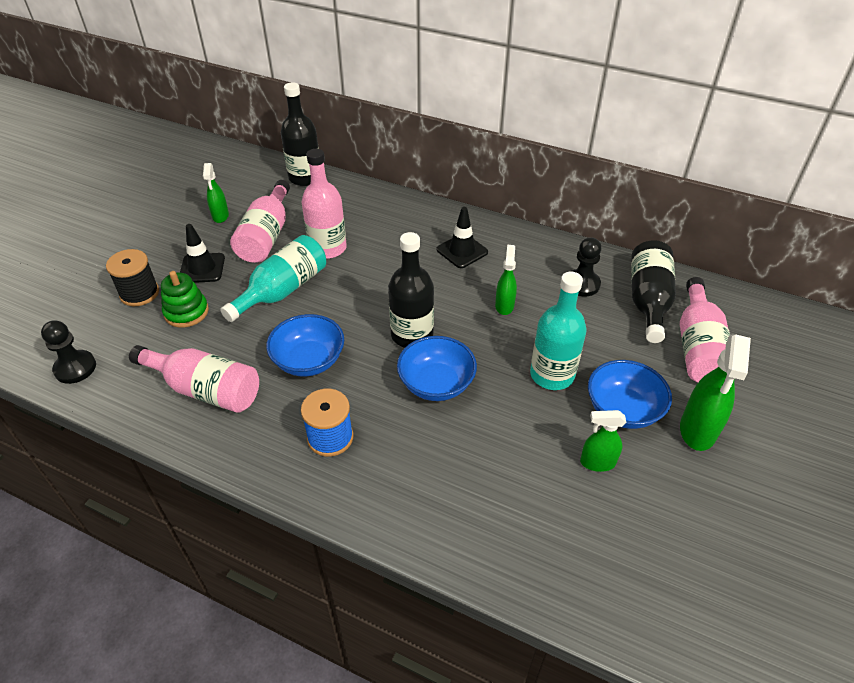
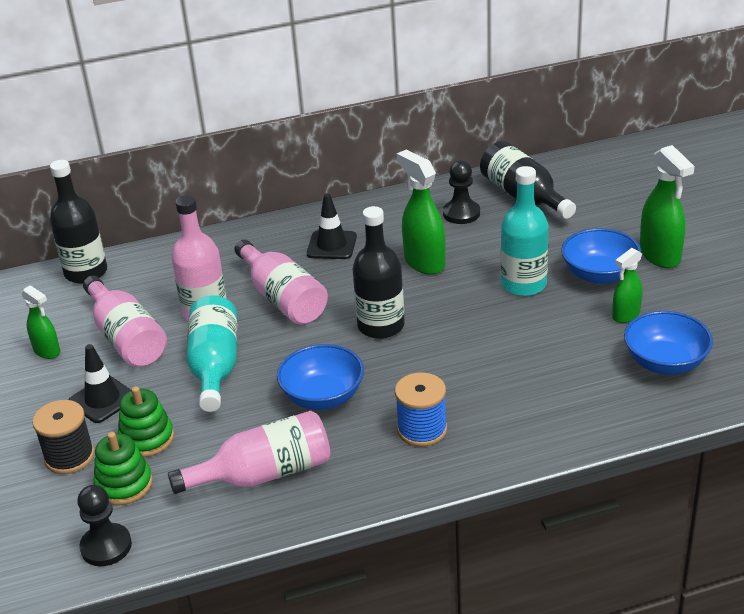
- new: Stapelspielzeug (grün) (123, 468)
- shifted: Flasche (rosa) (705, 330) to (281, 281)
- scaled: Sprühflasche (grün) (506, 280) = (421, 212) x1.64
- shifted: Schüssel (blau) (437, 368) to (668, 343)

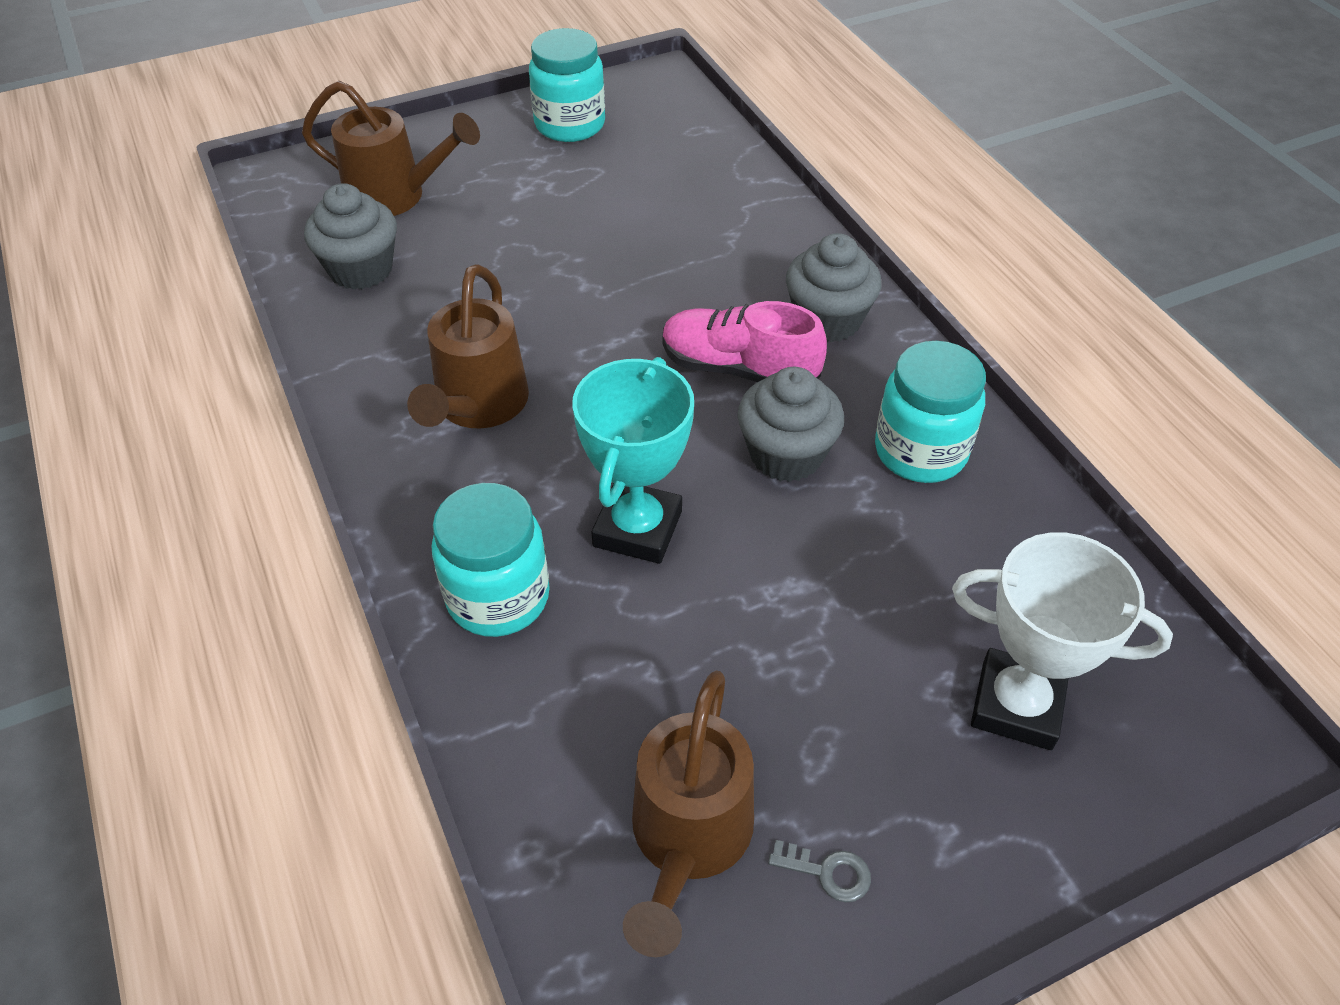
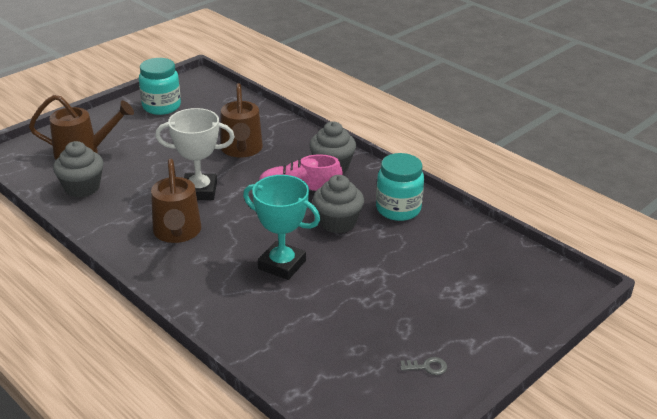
- shifted: Pokal (weiß) (1062, 641) to (195, 154)
- shifted: Gießkanne (braun) (688, 813) to (242, 120)
- rotated: Pokal (türkis) (633, 460) = (281, 227) 60 degrees counterclockwise
- gone: Einmachglas (türkis) (491, 560)

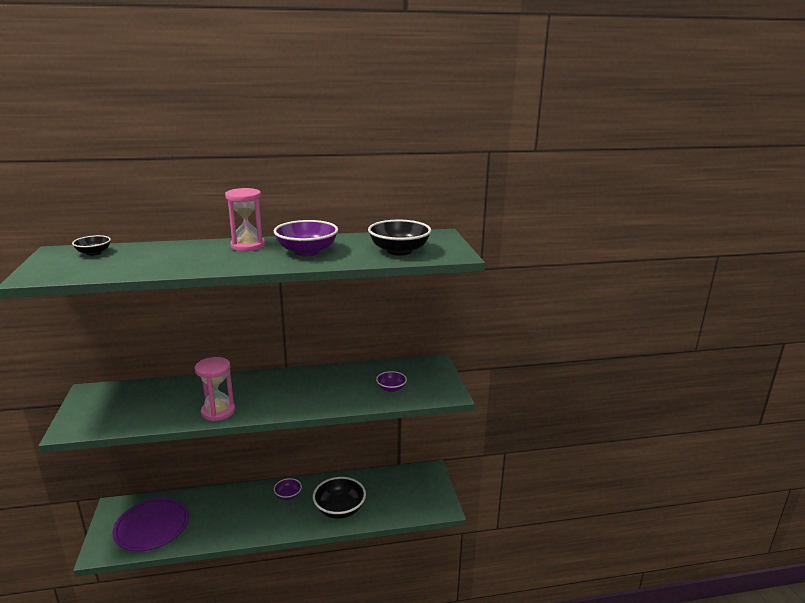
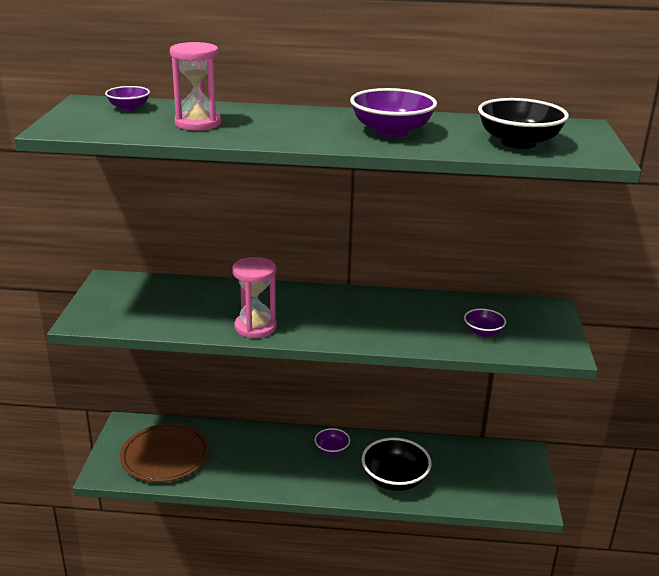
- repainted: Schüssel (schwarz) (91, 245) to Schüssel (lila) (127, 98)
- repainted: Teller (lila) (151, 524) to Teller (braun) (164, 452)
- shifted: Sanduhr (rosa) (245, 219) to (195, 86)

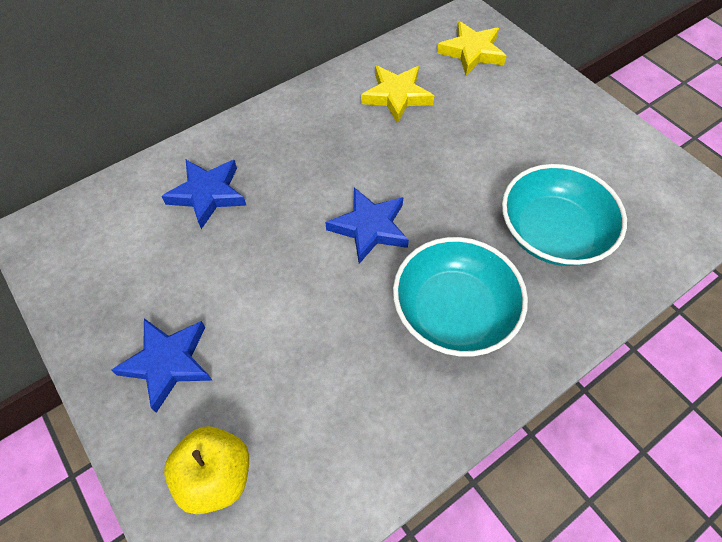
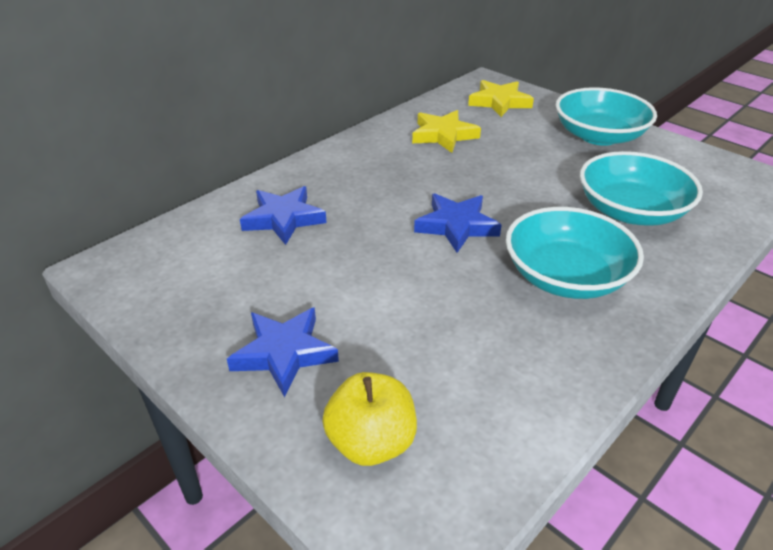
- new: Schüssel (türkis) (606, 116)

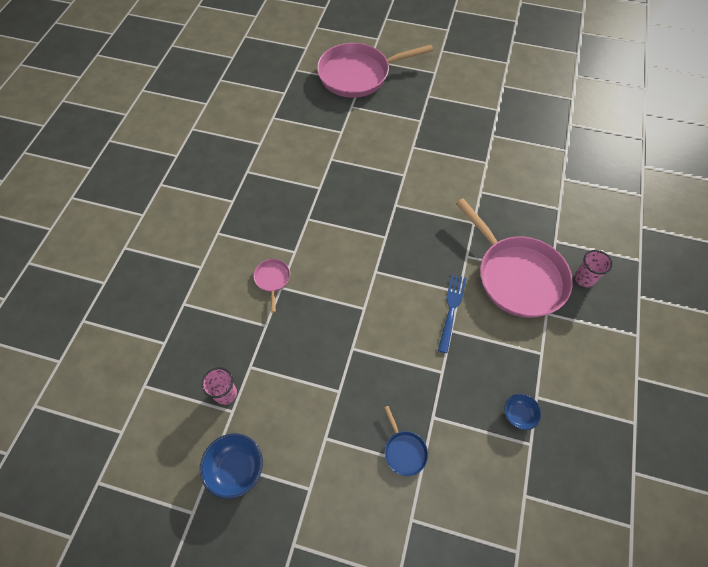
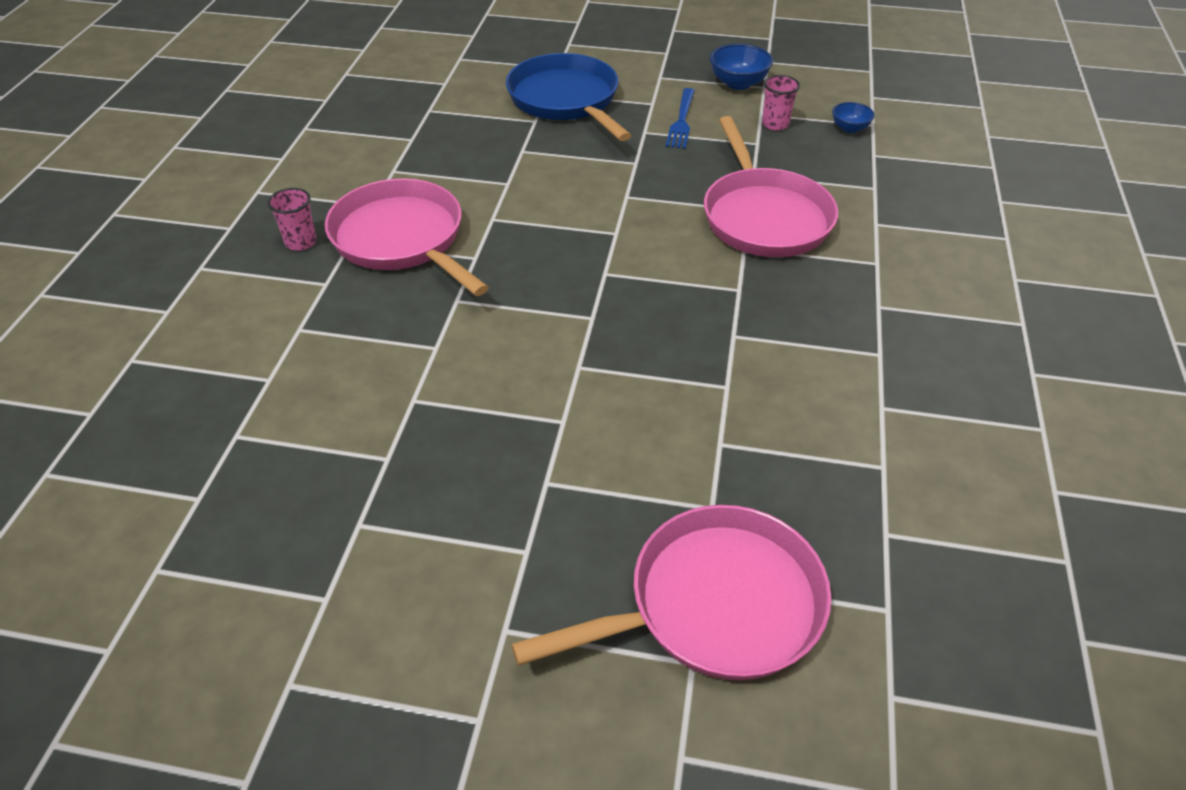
- scaled: Pfanne (blau) (406, 441) = (568, 97) x2.44
- shifted: Gabel (blau) (452, 313) to (680, 118)
- scaled: Pfanne (rosa) (271, 286) = (771, 186) x2.44
- shifted: Schüssel (blau) (523, 412) to (853, 117)

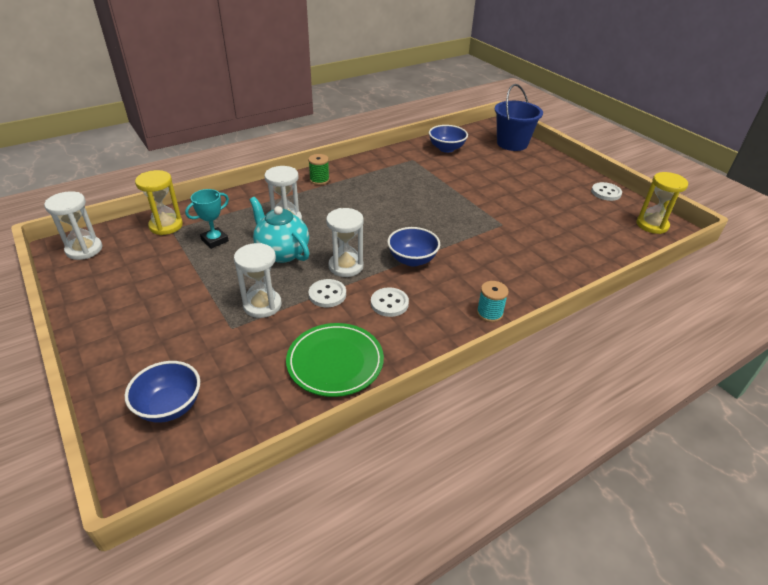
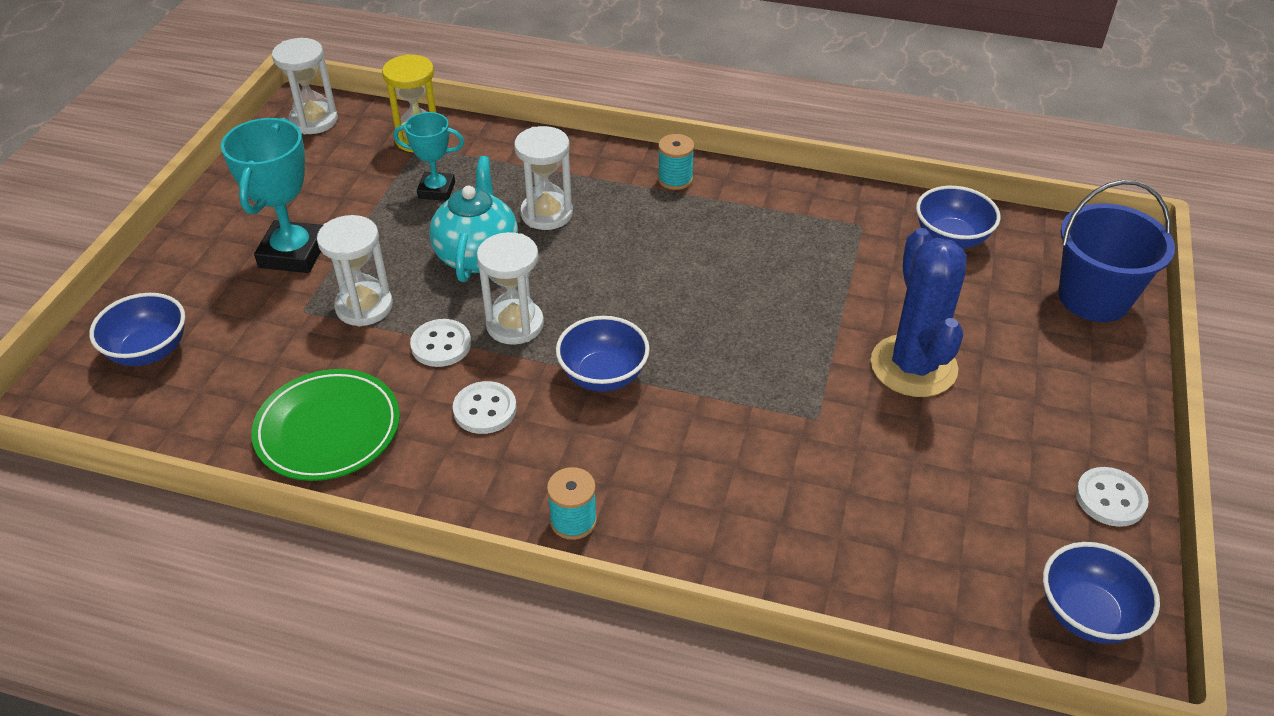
- new: Pokal (türkis) (272, 195)
- repainted: Garnrolle (grün) (318, 169) to Garnrolle (türkis) (676, 162)
- new: Kaktus (blau) (919, 312)
- swapped: Sanduhr (gelb) (662, 203) to Schüssel (blau) (1101, 593)

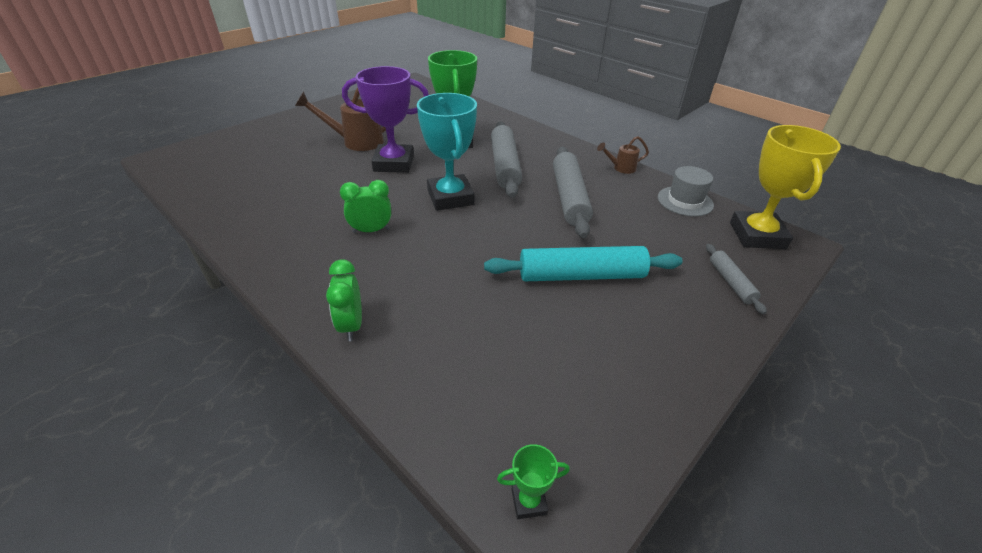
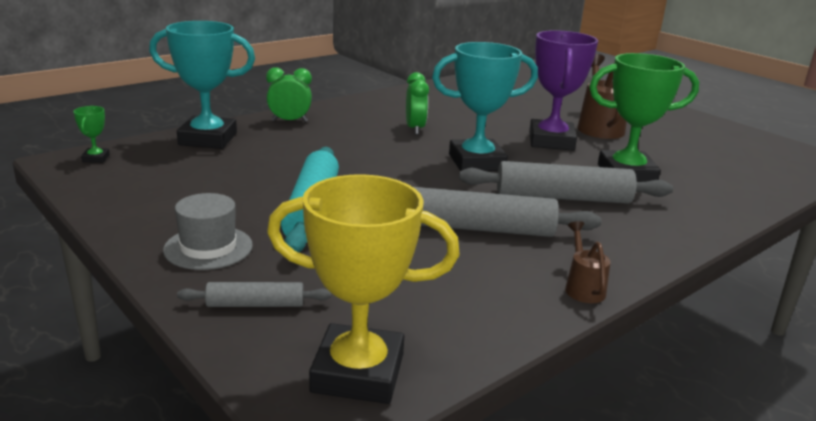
- new: Pokal (türkis) (202, 85)
- shifted: Hut (grau) (686, 191) to (208, 231)

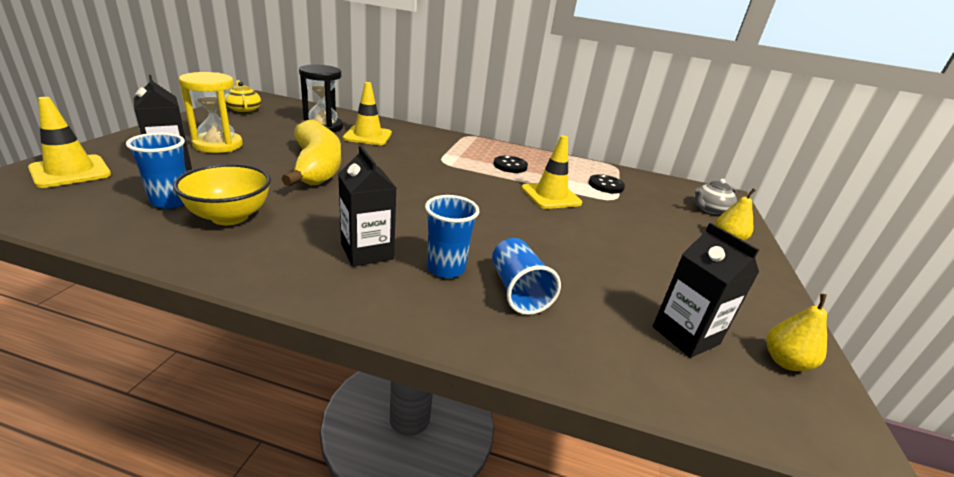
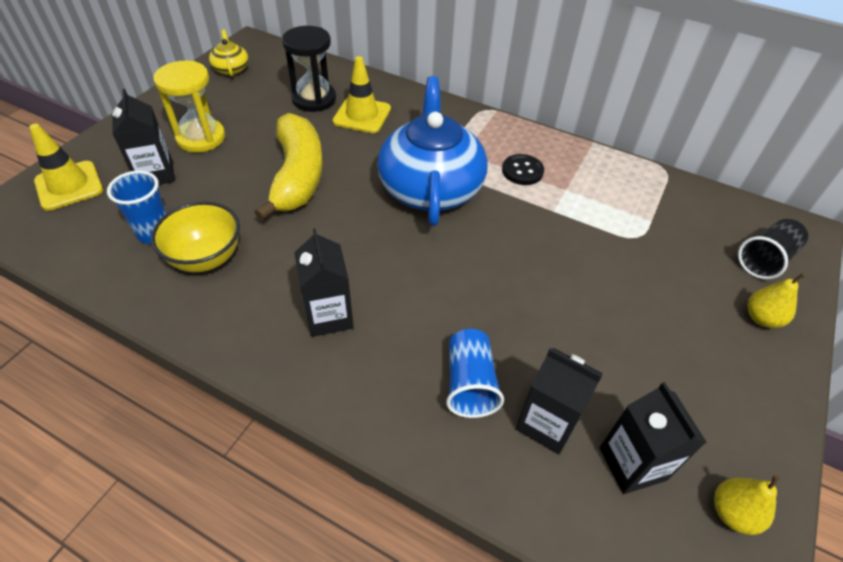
- new: Teekanne (blau) (432, 151)
- new: Getränkekarton (schwarz) (559, 401)
- swapped: Teekanne (grau) (715, 196) to Becher (schwarz) (773, 249)
- gone: Becher (blau) (452, 236)
- gone: Leitkegel (gelb) (551, 172)
- gone: Knopf (schwarz) (607, 184)

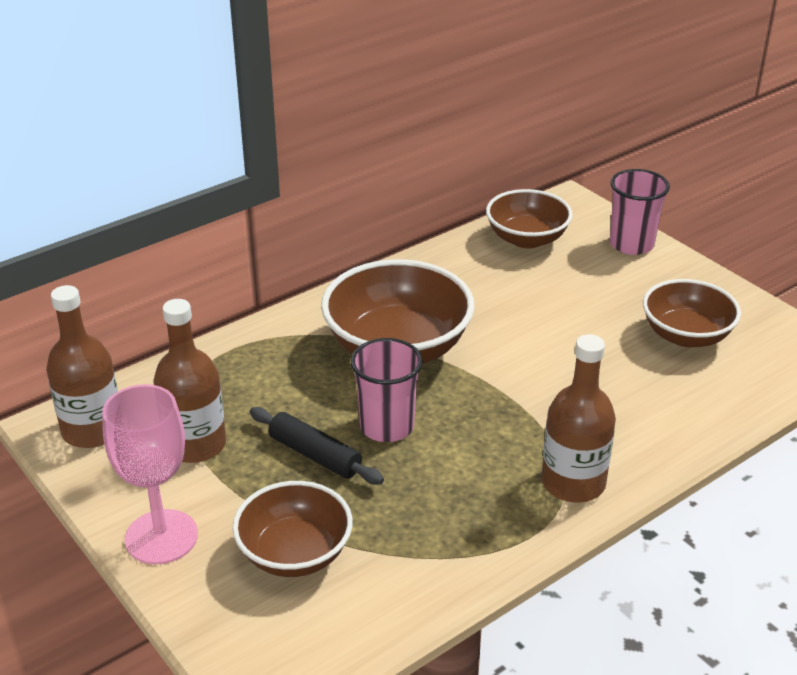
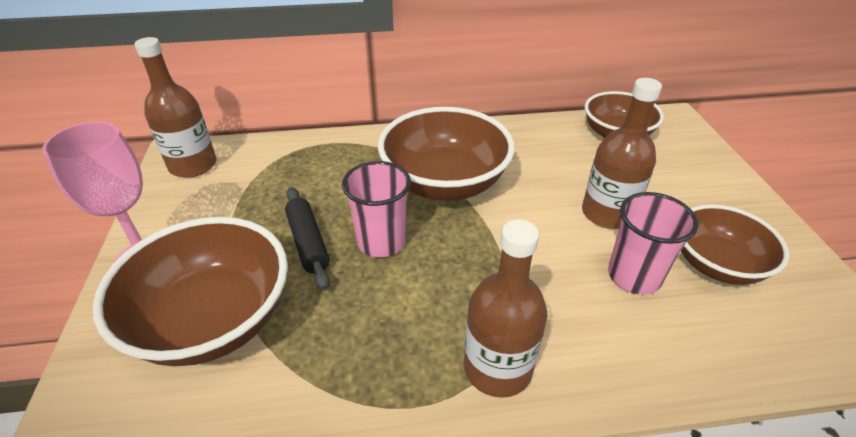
- scaled: Schüssel (braun) (292, 529) = (190, 291) x1.55
- shifted: Flasche (braun) (189, 381) to (622, 153)
- shifted: Becher (rosa) (640, 212) to (653, 243)

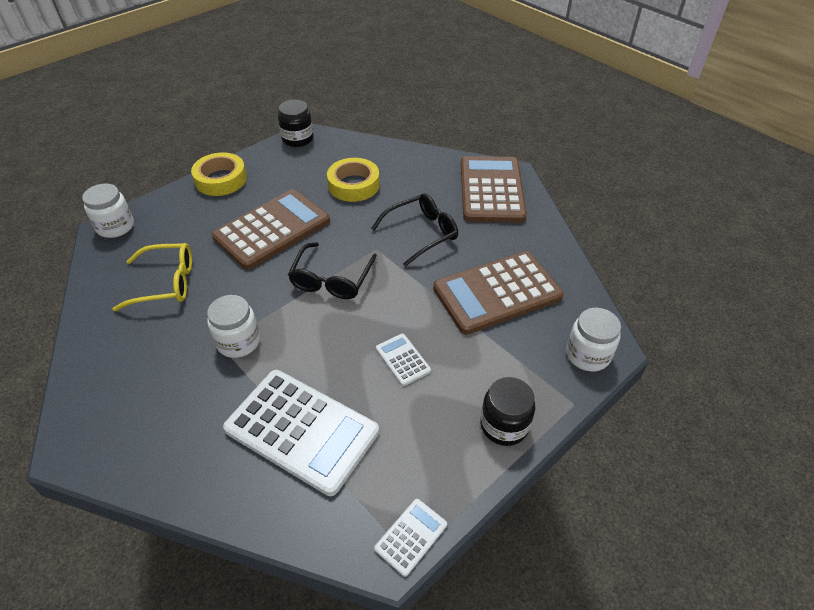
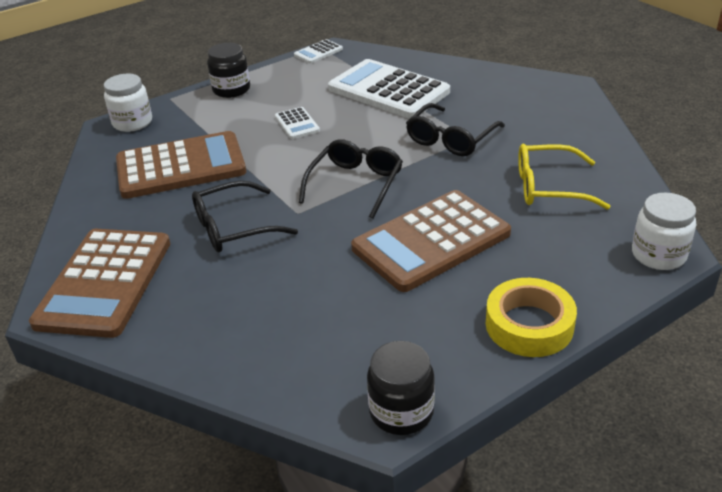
- swapped: Einmachglas (weiß) (233, 326) to Brille (schwarz) (455, 129)
- gone: Klebeband (gelb) (353, 180)

